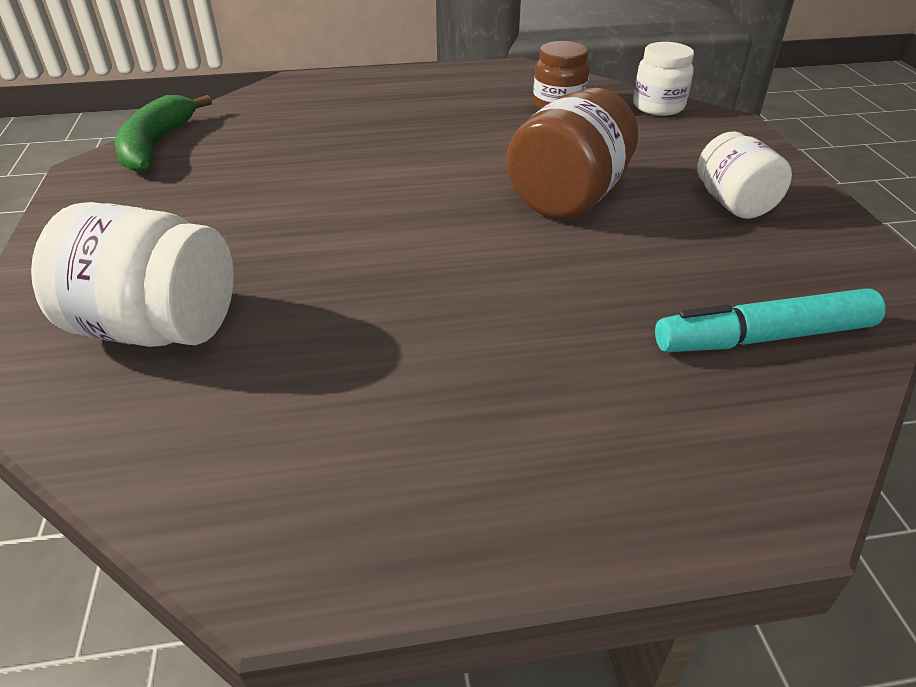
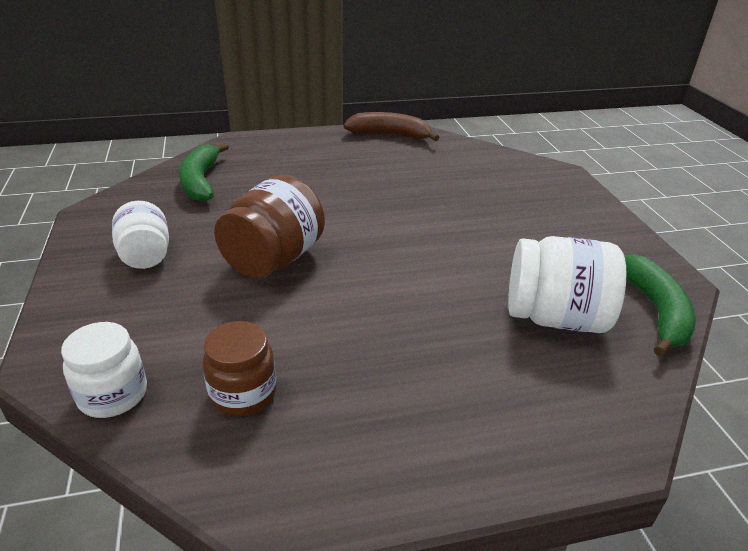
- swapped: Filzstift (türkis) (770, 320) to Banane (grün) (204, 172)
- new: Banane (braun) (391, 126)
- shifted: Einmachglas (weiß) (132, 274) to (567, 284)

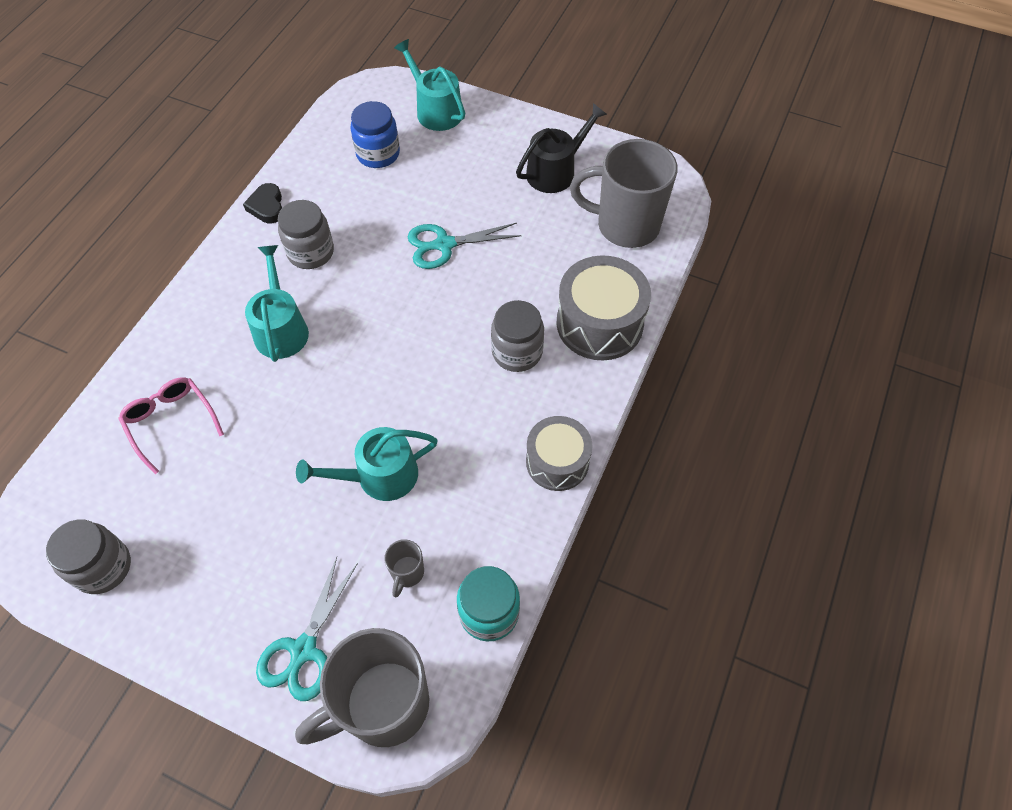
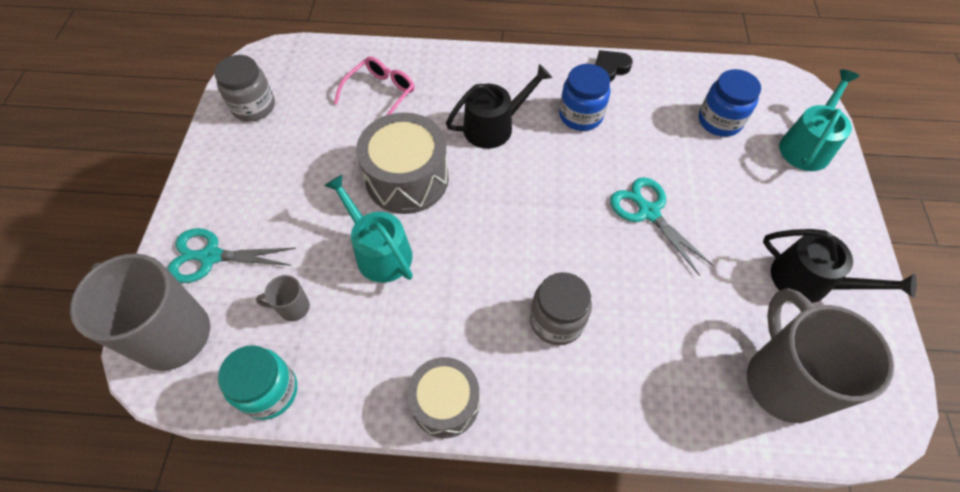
- shifted: Trommel (grau) (603, 308) to (402, 163)
- repainted: Gießkanne (türkis) (277, 303) to Gießkanne (schwarz) (499, 106)
- repainted: Einmachglas (grau) (306, 234) to Einmachglas (blau) (584, 97)

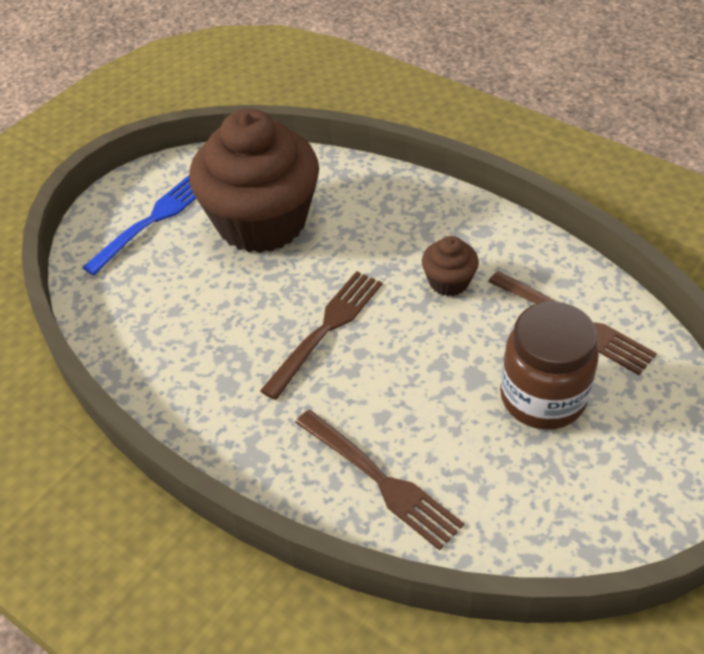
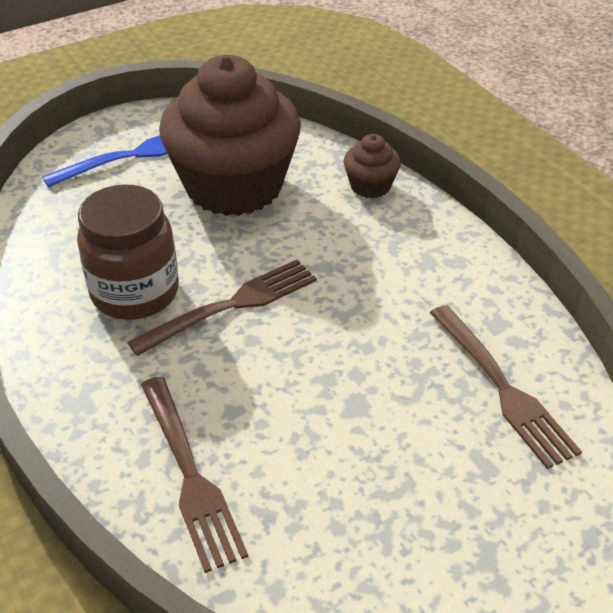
- shifted: Einmachglas (braun) (549, 365) to (128, 252)
- shifted: Muffin (braun) (450, 266) to (372, 166)

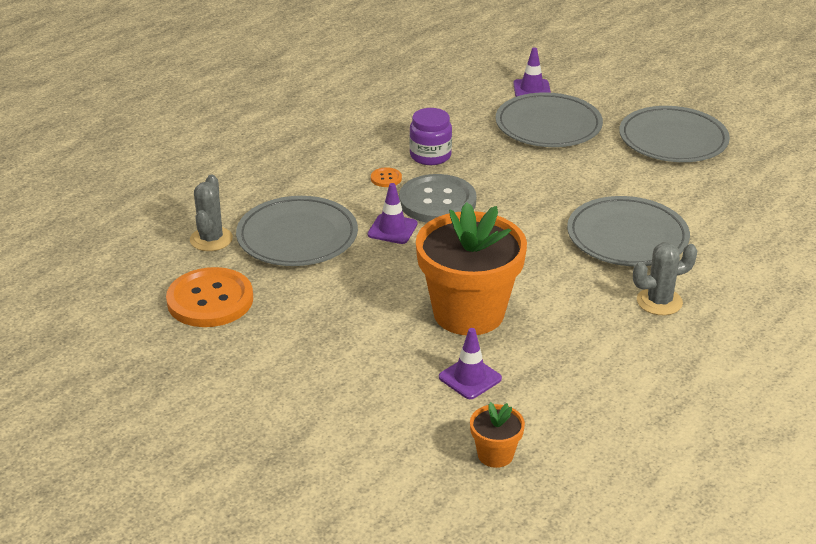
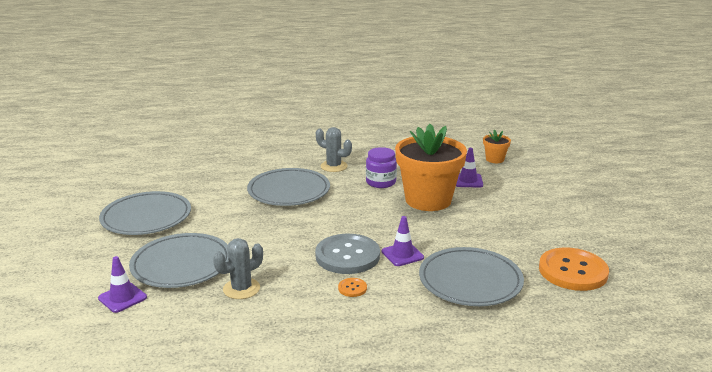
- shifted: Kaktus (grau) (211, 213) to (238, 268)
- shifted: Einmachglas (lila) (430, 136) to (381, 167)

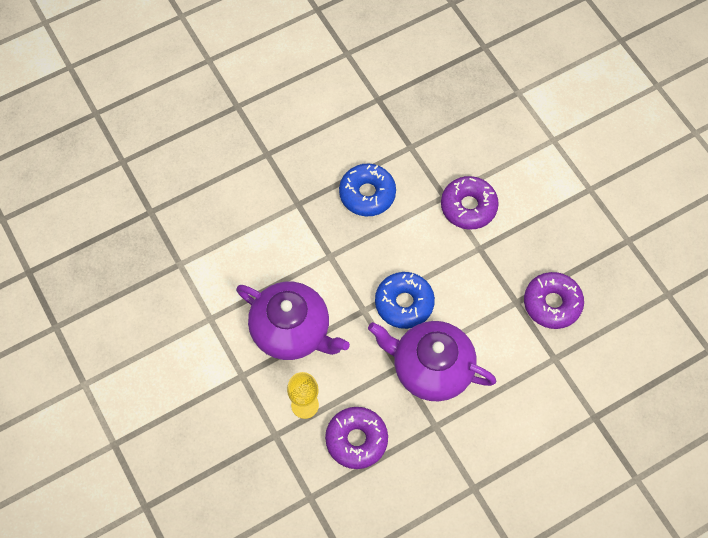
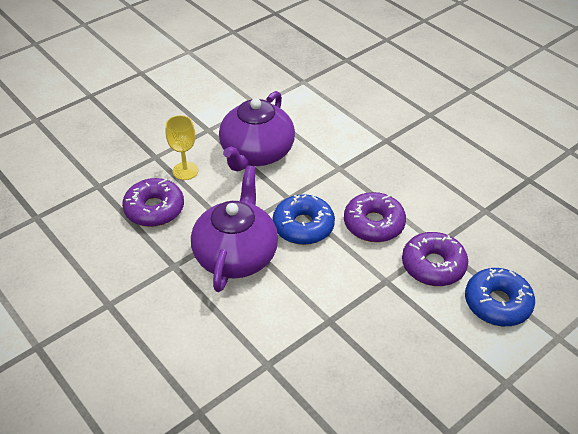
- shifted: Donut (lila) (554, 300) to (375, 217)
- shifted: Donut (blau) (367, 189) to (500, 297)

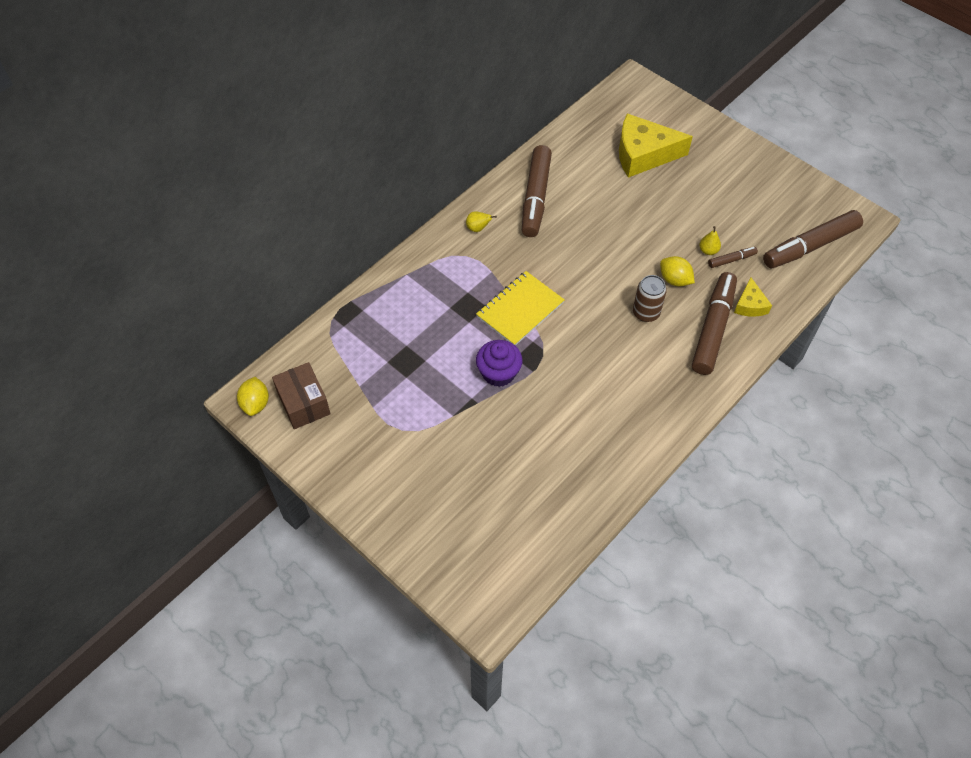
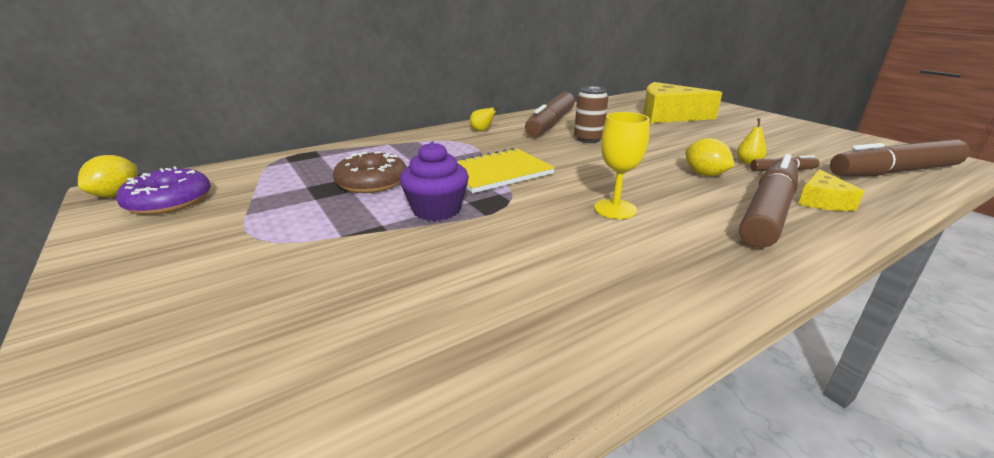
- swapped: Schachtel (braun) (301, 395) to Donut (lila) (163, 190)
- new: Donut (braun) (370, 172)
- shifted: Dose (braun) (650, 298) to (591, 114)
- new: Kelch (gelb) (622, 165)

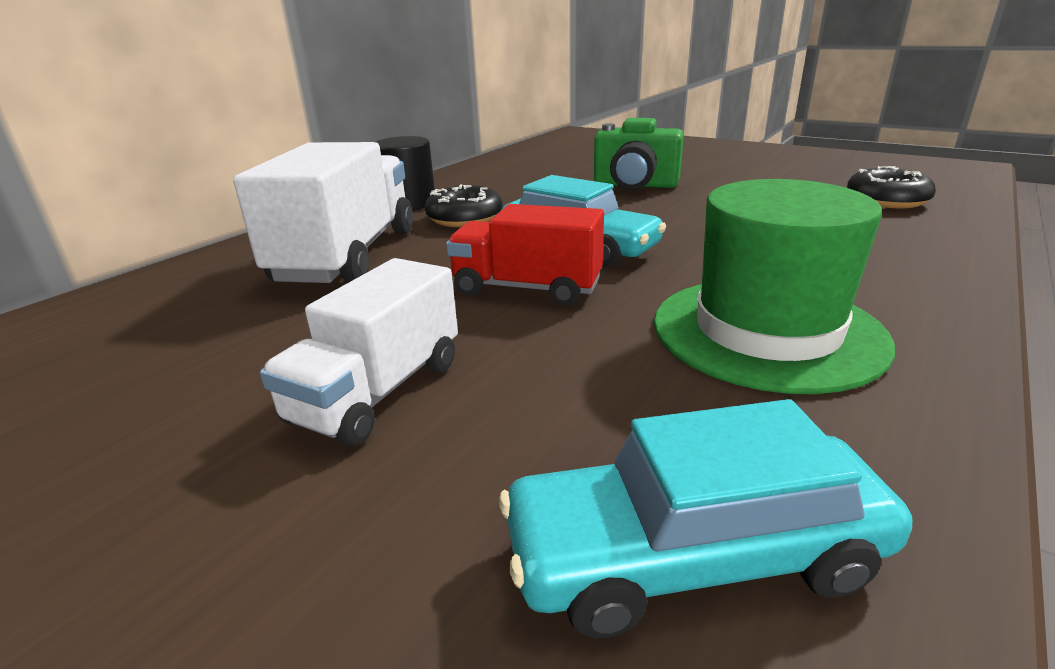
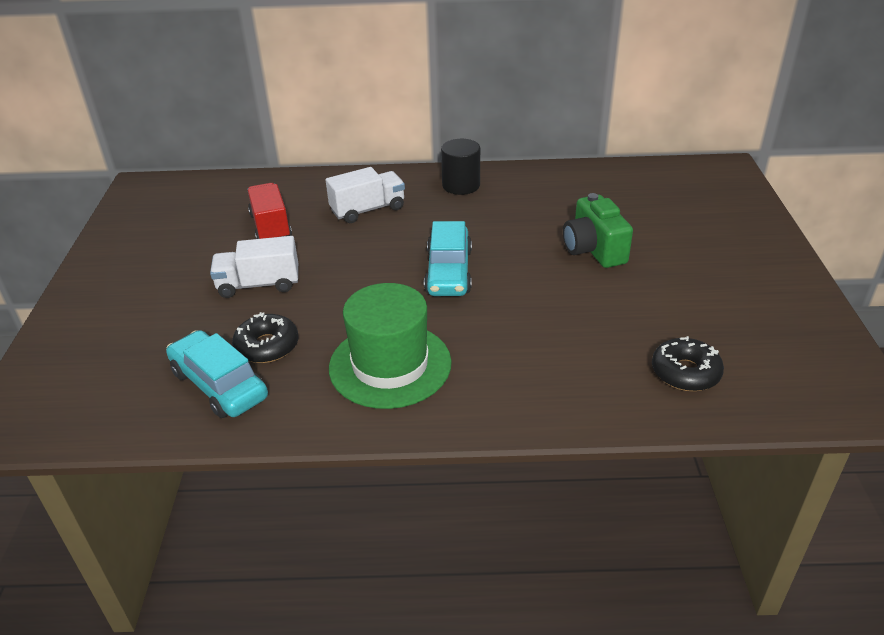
- shifted: Donut (schwarz) (464, 206) to (265, 337)
- shifted: Lastwagen (rot) (525, 254) to (269, 211)
- scaled: Lastwagen (weiß) (323, 212) = (365, 195) x0.64

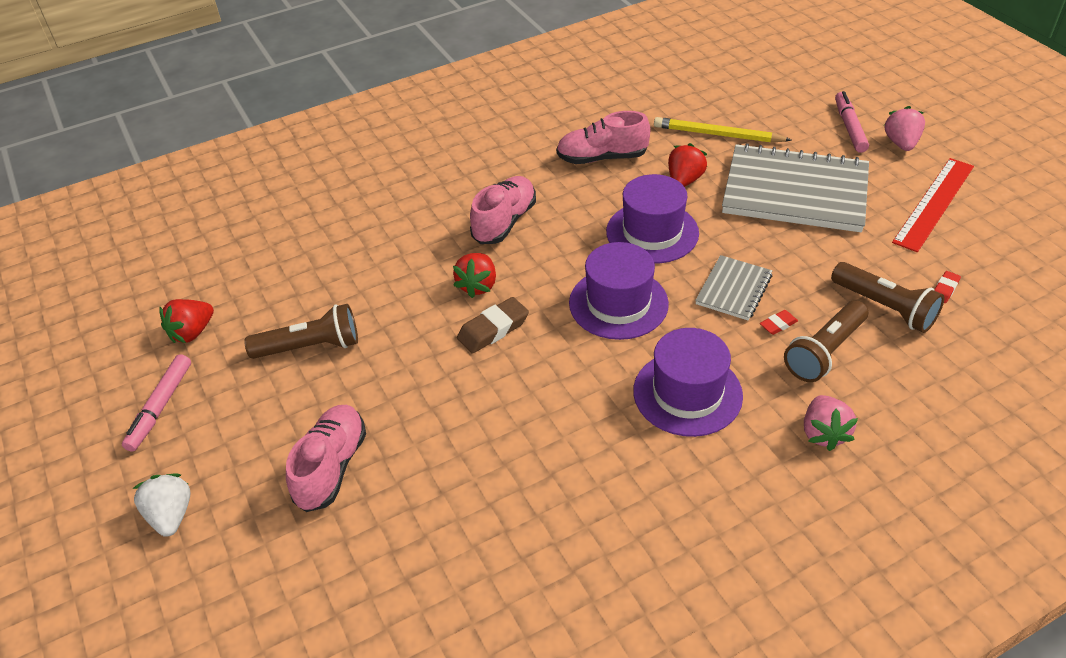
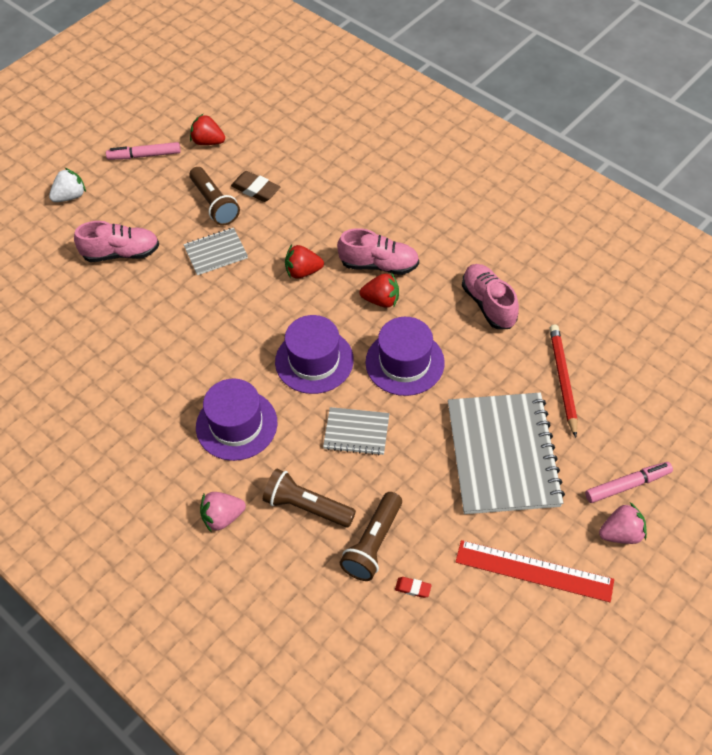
- new: Notizbuch (grau) (216, 251)
- shifted: Radiergummi (braun) (493, 325) to (255, 186)
- shifted: Erdbeere (rot) (687, 165) to (379, 290)
- repainted: Bleistift (gelb) (723, 130) to Bleistift (rot) (563, 381)
- gone: Radiergummi (rot) (779, 322)

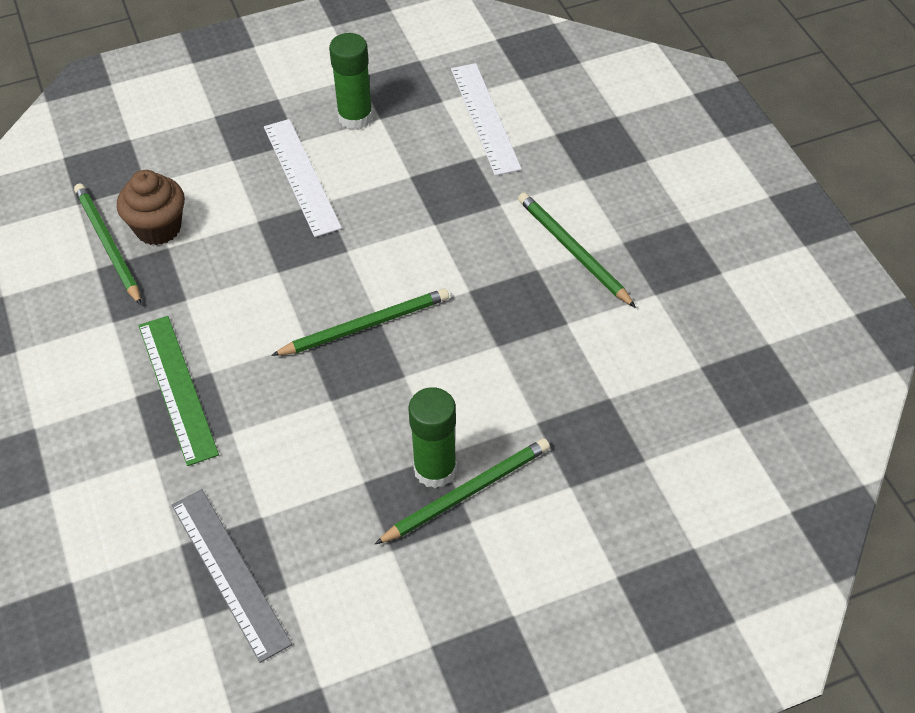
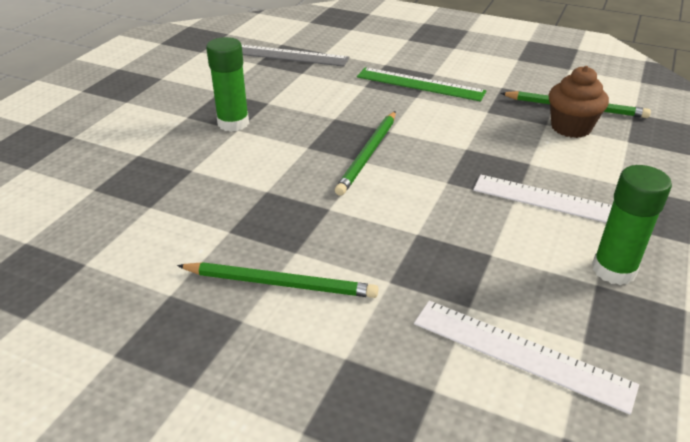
- gone: Bleistift (grün) (462, 491)

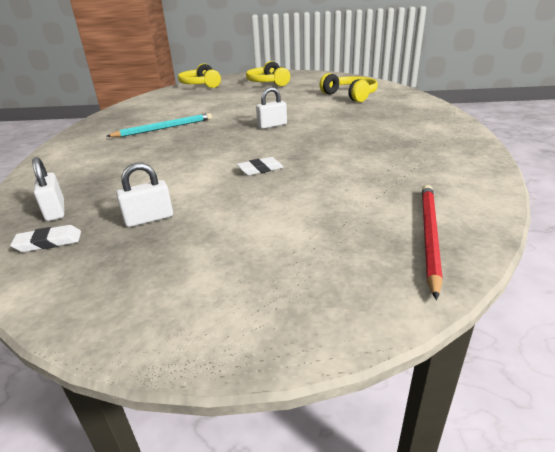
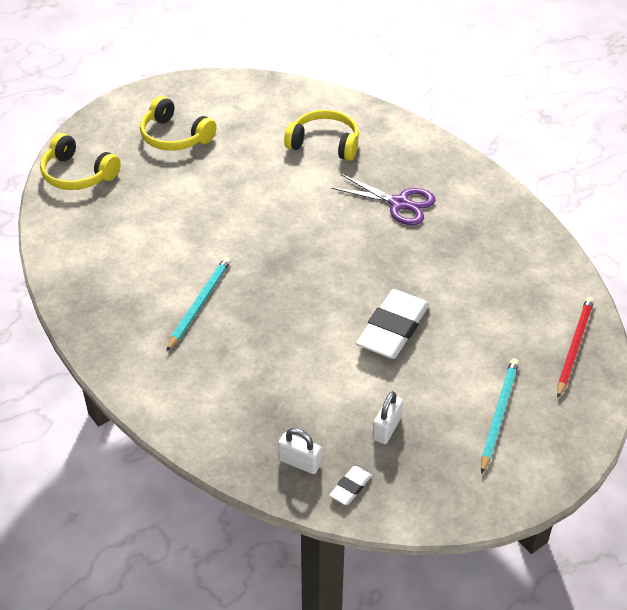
- new: Schere (lila) (384, 199)
- scaled: Radiergummi (weiß) (260, 166) = (392, 324) x2.21
- new: Bleistift (türkis) (500, 416)
- rotated: Bleistift (rot) (432, 242) = (575, 347) 45 degrees clockwise
- gone: Vorhängeschloss (weiß) (271, 108)

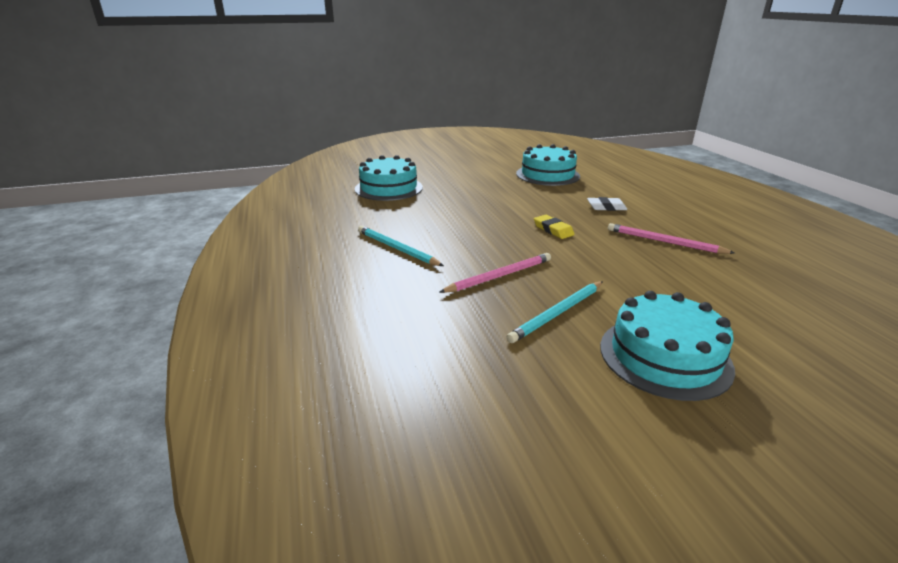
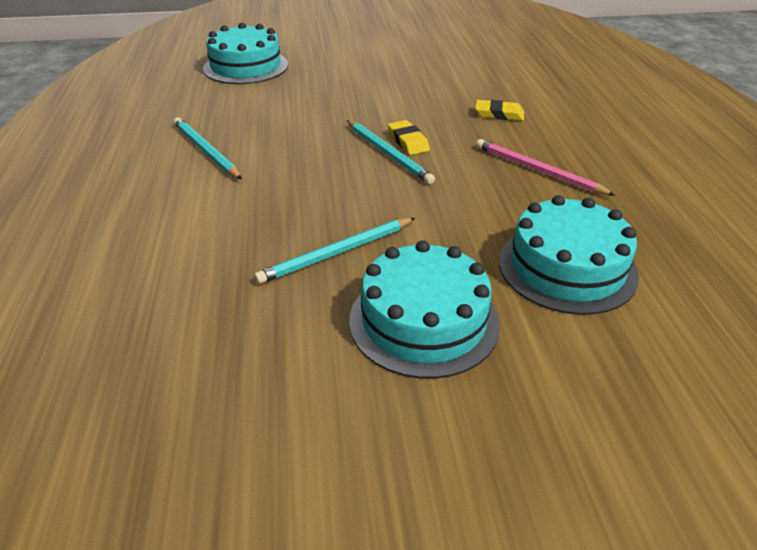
- new: Bleistift (türkis) (391, 152)
- repainted: Radiergummi (weiß) (607, 204) to Radiergummi (gelb) (499, 110)
- shifted: Kuchen (türkis) (548, 165) to (569, 255)
- gone: Bleistift (rosa) (495, 273)

